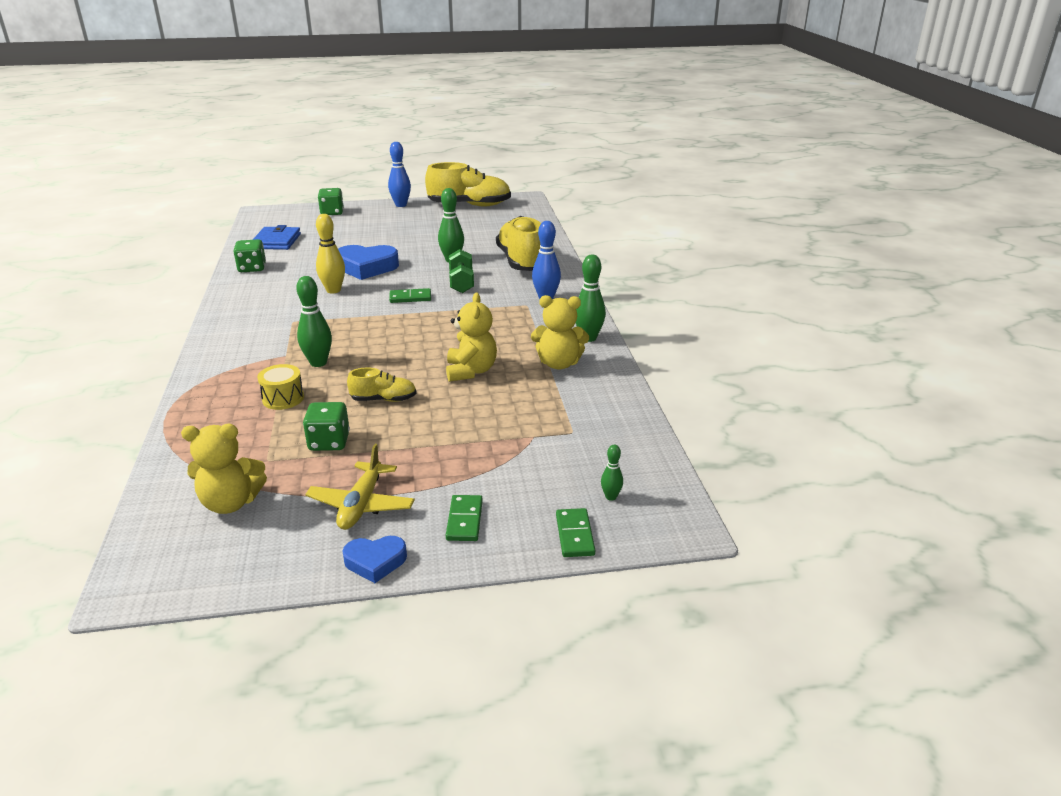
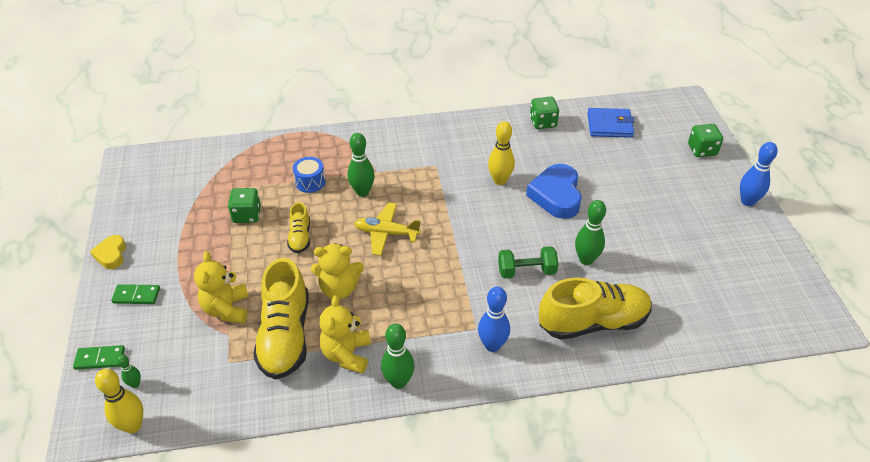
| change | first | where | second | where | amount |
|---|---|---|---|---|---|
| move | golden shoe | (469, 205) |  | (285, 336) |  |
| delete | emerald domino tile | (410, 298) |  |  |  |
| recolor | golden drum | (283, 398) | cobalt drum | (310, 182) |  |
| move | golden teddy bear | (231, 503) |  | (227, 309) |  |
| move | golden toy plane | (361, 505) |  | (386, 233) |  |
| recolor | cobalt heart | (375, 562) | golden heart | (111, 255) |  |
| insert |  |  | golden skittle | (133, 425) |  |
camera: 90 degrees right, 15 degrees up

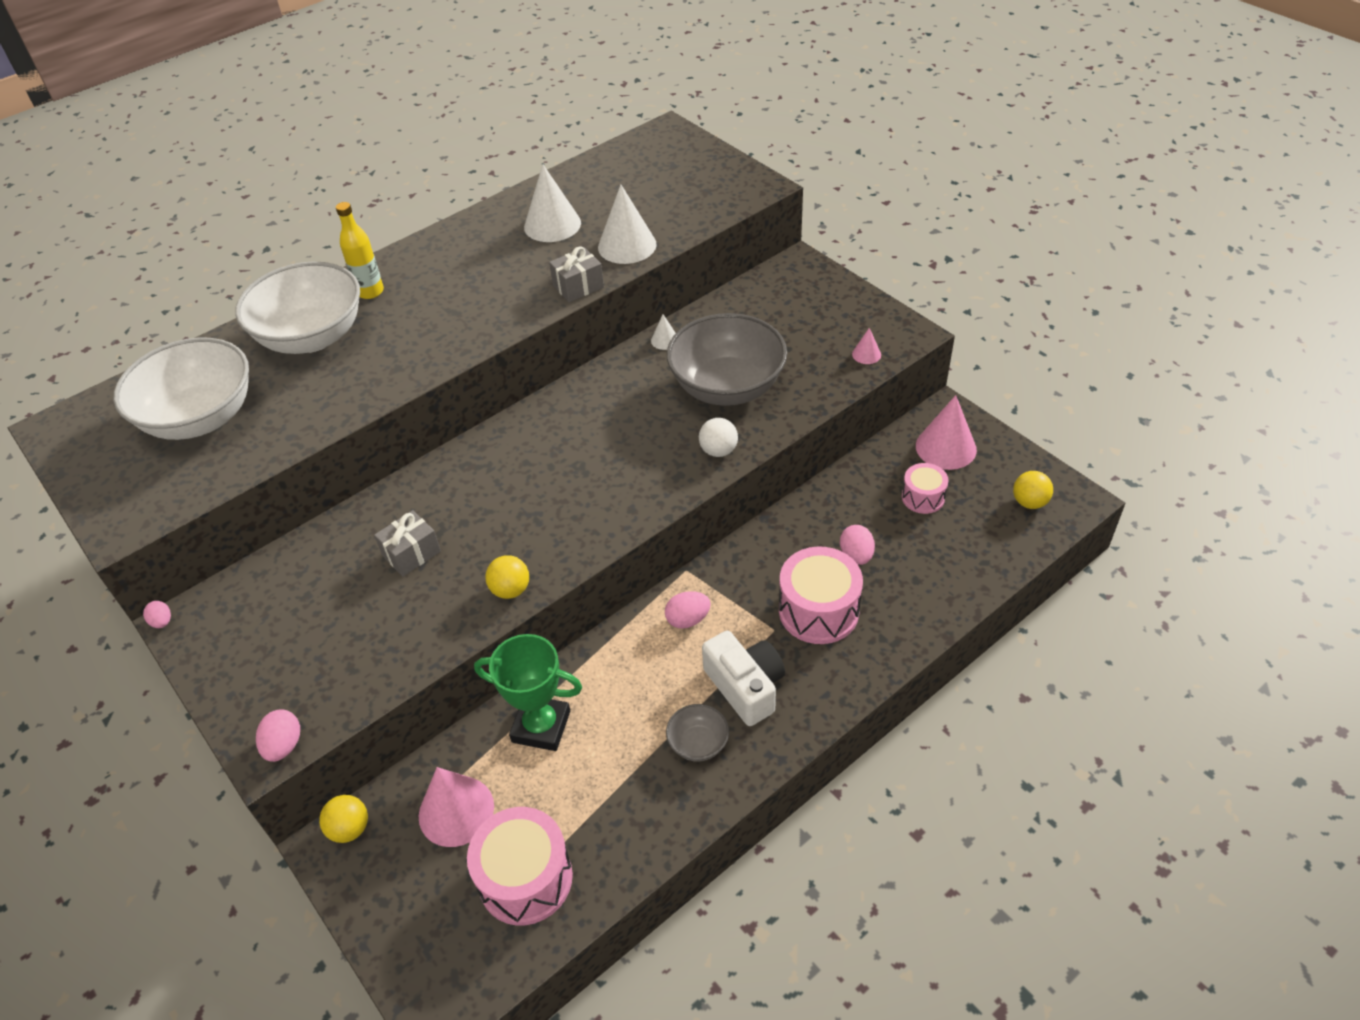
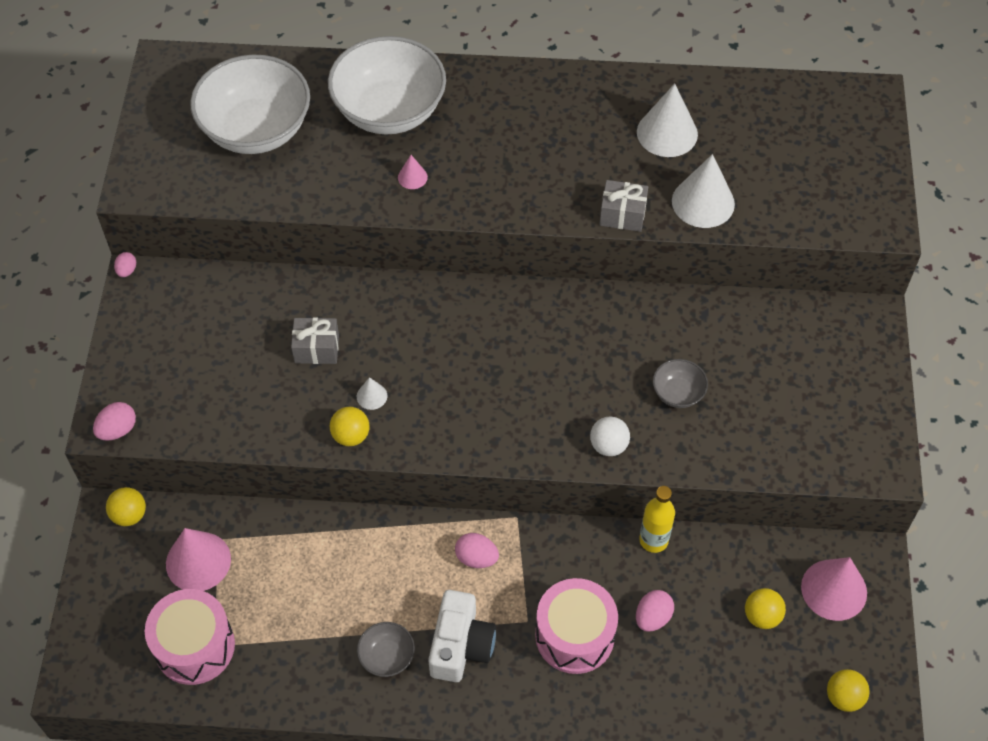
| change | first | where | second | where | amount |
|---|---|---|---|---|---|
| move | golden bottle | (370, 292) |  | (653, 540) |  |
| resize | ash-grey bowl | (727, 387) |  | (678, 393) | x0.45 |
| move | snow-white cone | (664, 340) |  | (372, 396) |  |
| move | rosy cone | (866, 354) |  | (412, 177) |  |
| replace | rosy drum | (923, 497) | golden play ball | (762, 616) |  |
| delete | emerald award cup | (541, 726) |  |  |  |
camera: 40 degrees right, 10 degrees up

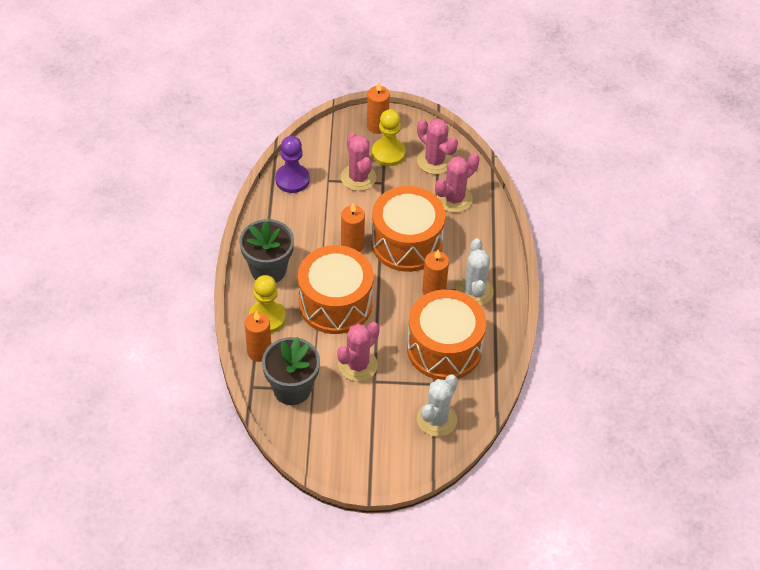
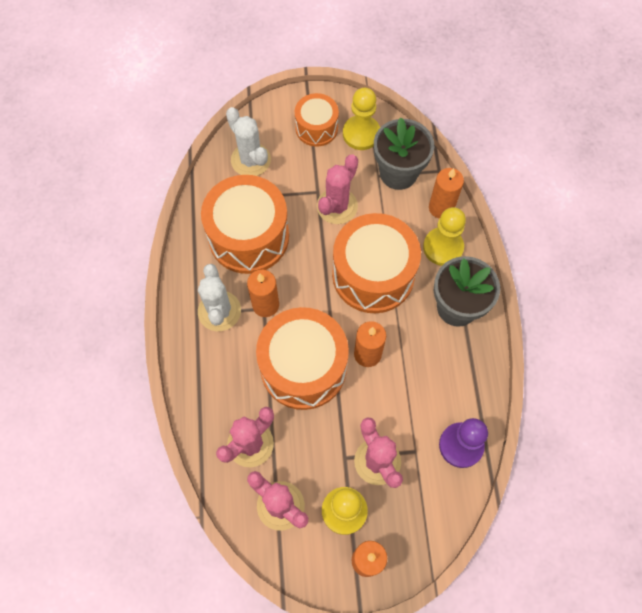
| change | first | where | second | where | amount |
|---|---|---|---|---|---|
| rotate | snow-white saguaro cactus | (437, 419) |  | (251, 160) | 60 degrees counterclockwise |
| insert |  |  | golden chess pawn | (361, 134) |  |
| insert |  |  | orange drum | (316, 128) |  |
camera: 175 degrees right, 15 degrees up

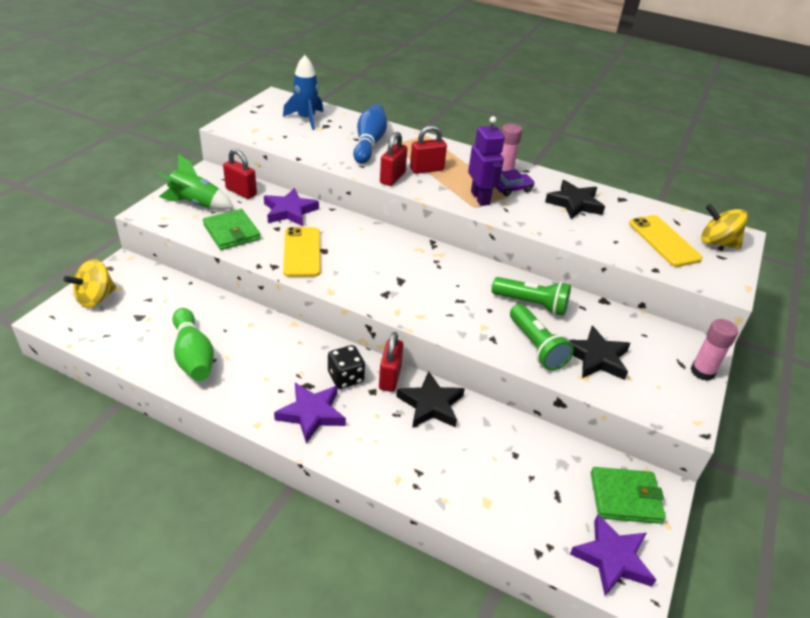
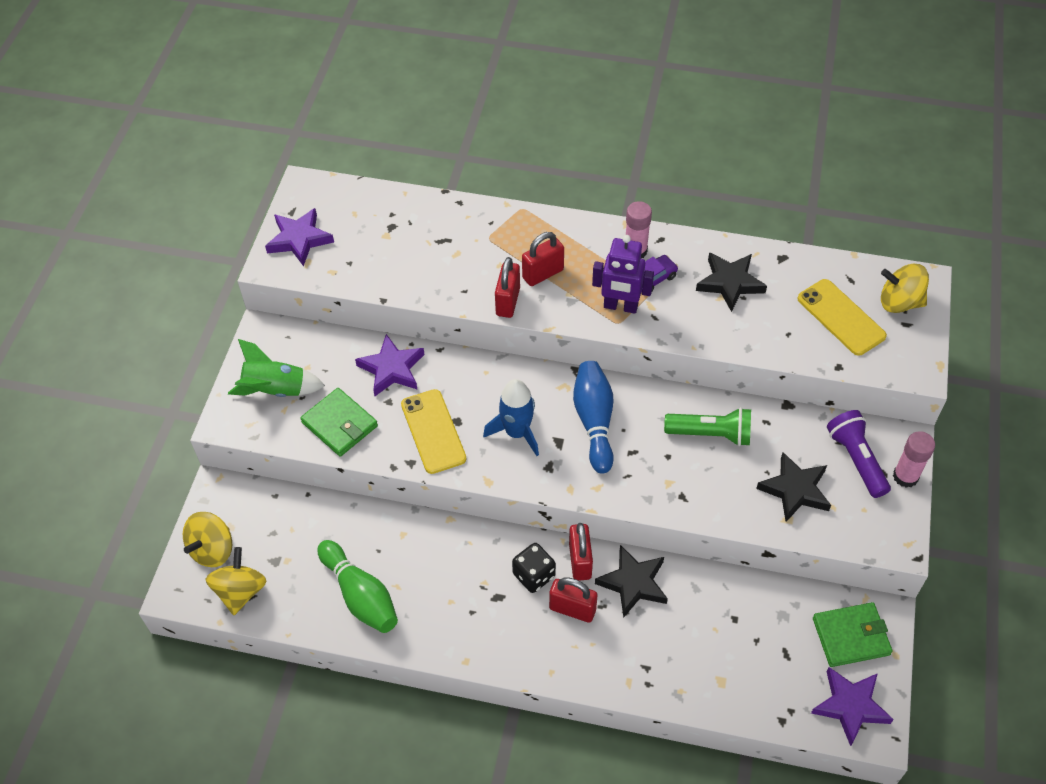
| change | first | where | second | where | amount |
|---|---|---|---|---|---|
| move | cobalt rocket | (306, 119) |  | (517, 432) |  |
| move | cobalt skittle | (369, 143) |  | (594, 421) |  |
| rotate | violet toy robot | (480, 198) |  | (620, 306) | 135 degrees clockwise |
| move | red lock | (241, 192) |  | (572, 609) |  |
| delete | emerald torch | (536, 347) |  |  |  |
| move | violet star shape | (312, 414) |  | (299, 239) |  |
| insert |  |  | violet torch | (856, 459) |  |
| insert |  |  | golden spinning top | (240, 591) |  |
camera: 10 degrees left, 15 degrees up

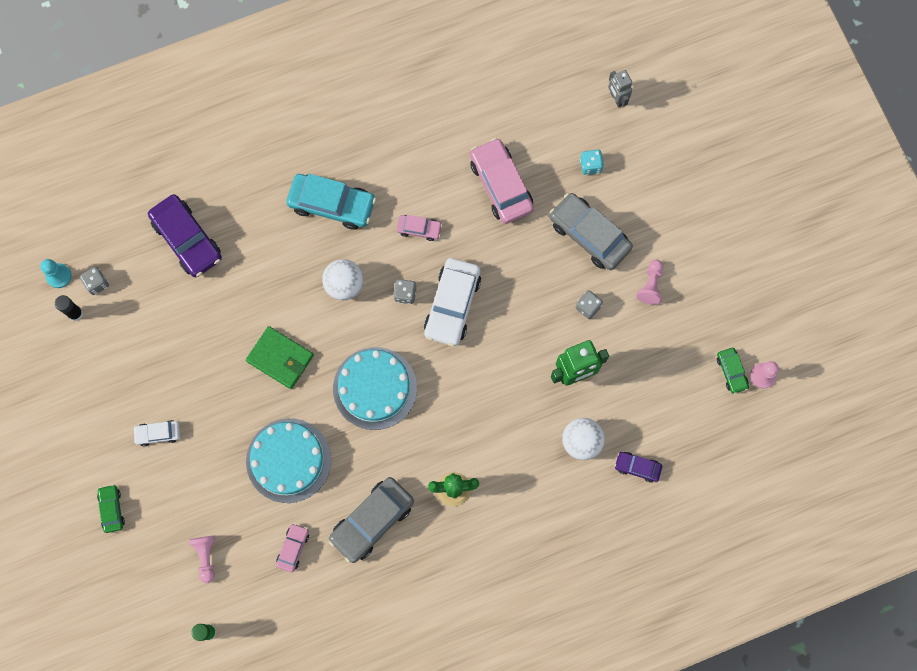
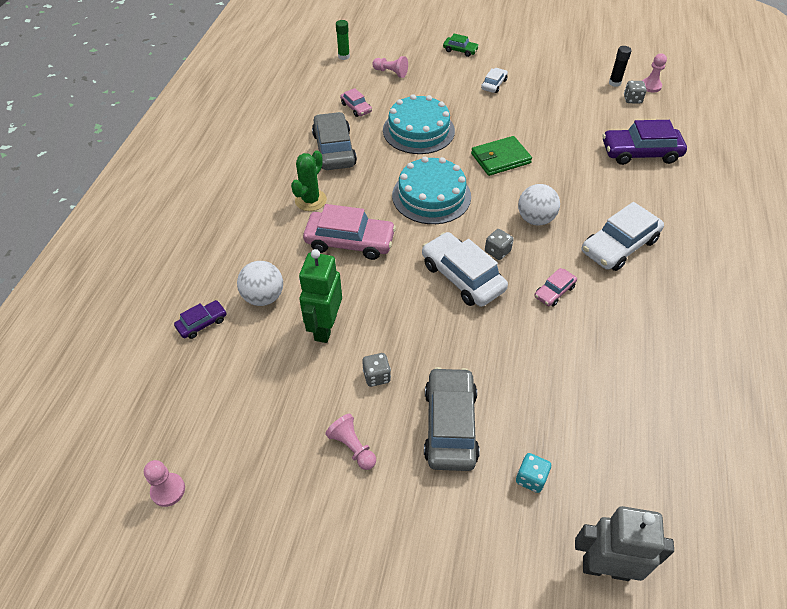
| change | first | where | second | where | amount |
|---|---|---|---|---|---|
| resize | ash-grey toy robot | (617, 98) |  | (605, 568) | x1.66 |
| move | rosy toy car | (501, 185) |  | (350, 242) |  |
| recolor | turquoise toy car | (332, 204) | snow-white toy car | (619, 246) |  |
| rotate | ash-grey toy car | (589, 235) |  | (450, 425) | 75 degrees counterclockwise |
| recolor | turquoise chess pawn | (59, 276) | rosy chess pawn | (650, 86) |  |
| delete | emerald toy car | (731, 372) |  |  |  |
camera: 125 degrees right, 25 degrees down

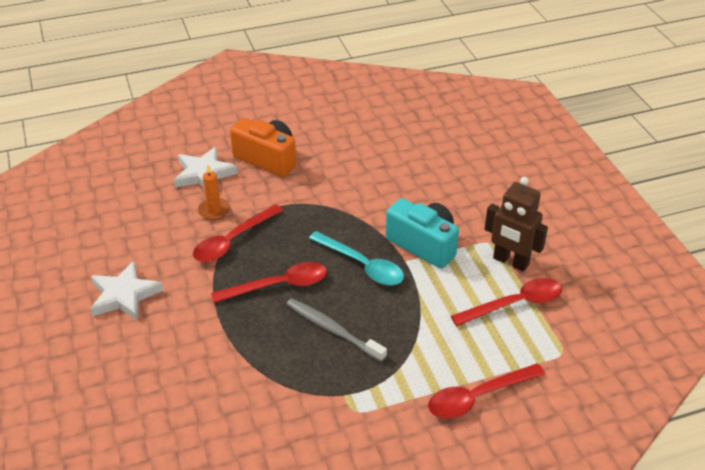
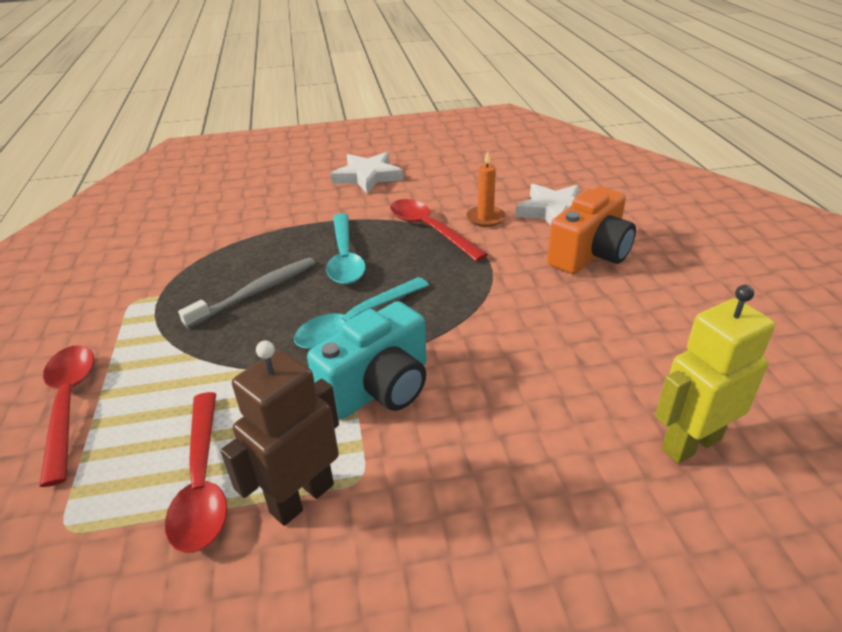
| change | first | where | second | where | amount |
|---|---|---|---|---|---|
| recolor | red tablespoon | (278, 286) | turquoise tablespoon | (345, 258) |  |
| insert |  |  | golden toy robot | (690, 443) |  |
camera: 100 degrees right, 5 degrees down

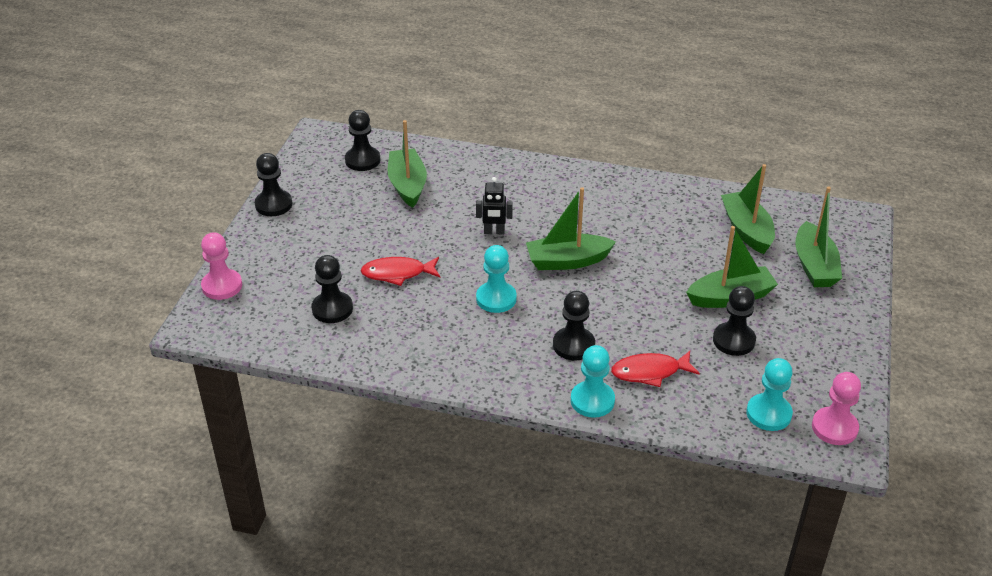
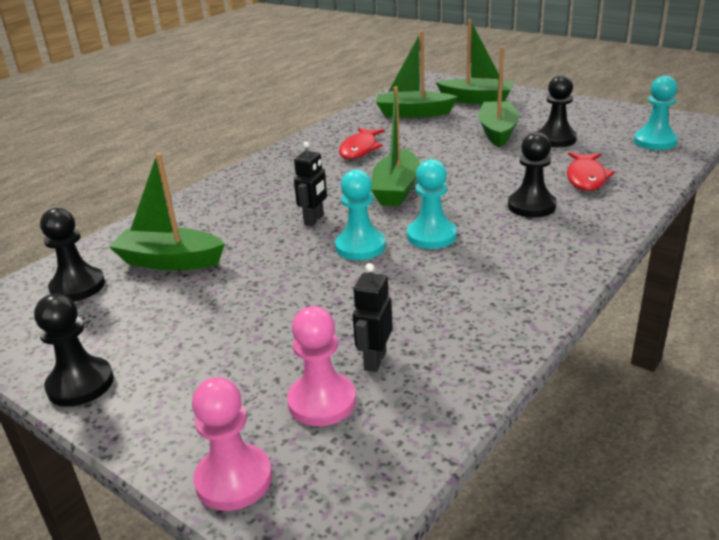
| change | first | where | second | where | amount |
|---|---|---|---|---|---|
| replace | jet-black chess pawn | (332, 309) | jet-black toy robot | (374, 360) |  |
| move | red toy fish | (397, 273) |  | (360, 149) |  |
| move | turquoise chess pawn | (592, 401) |  | (360, 247) |  |
| move | rosy chess pawn | (834, 427) |  | (322, 401) |  |
camera: 65 degrees left, 10 degrees down

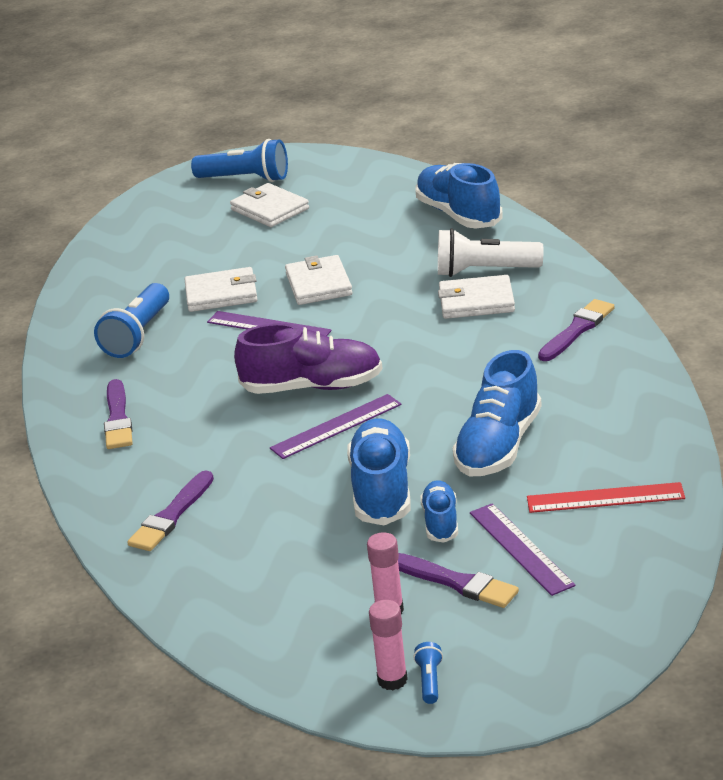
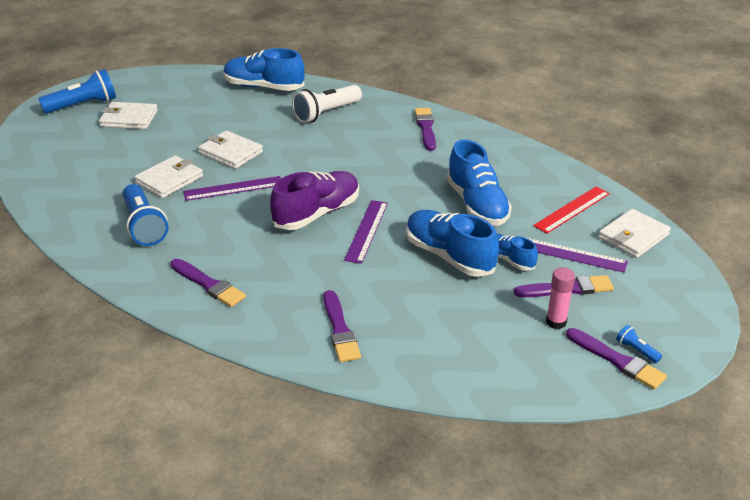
| change | first | where | second | where | amount |
|---|---|---|---|---|---|
| move | snow-white wallet | (476, 301) |  | (633, 236) |  |
| replace | rosy glue | (392, 680) | violet paintbrush | (617, 360) |  |
camera: 45 degrees left, 5 degrees up

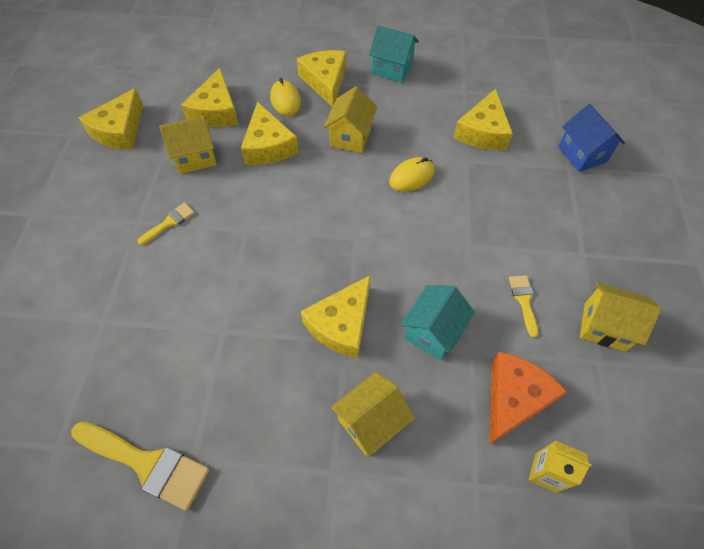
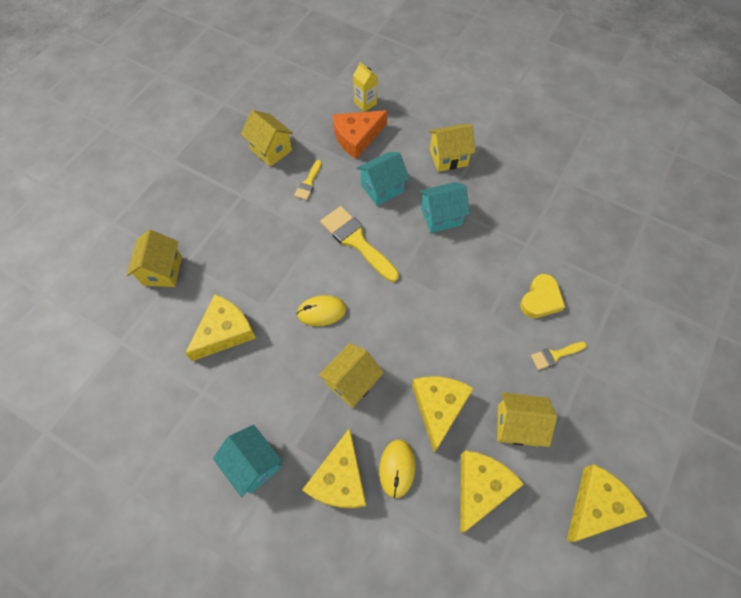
| change | first | where | second | where | amount |
|---|---|---|---|---|---|
| recolor | cobalt house | (582, 154) | golden house | (162, 270) |  |
| replace | golden cheese wedge | (341, 324) | turquoise house | (441, 216) |  |
| move | golden paintbrush | (147, 463) |  | (356, 241) |  |
| insert |  |  | golden heart | (540, 299) |  |
camera: 155 degrees left, 5 degrees up

